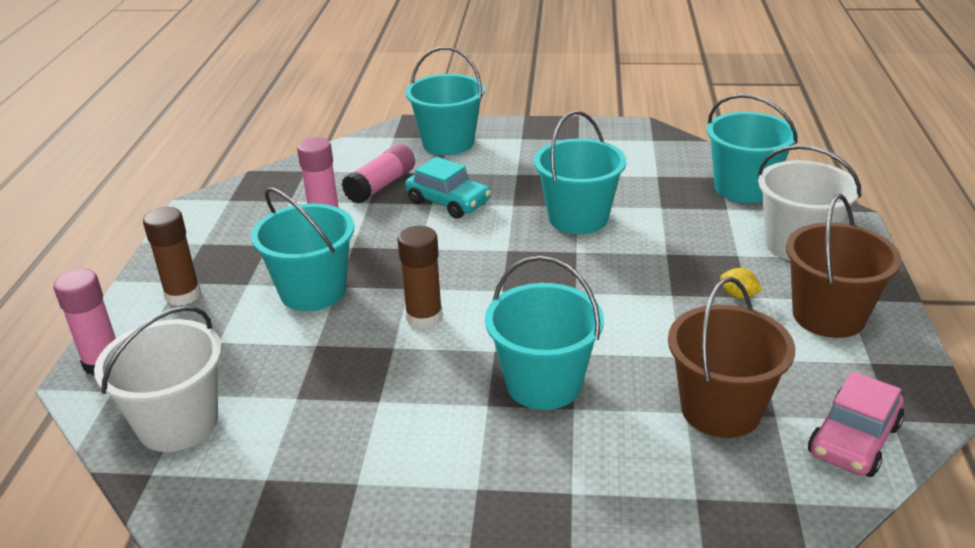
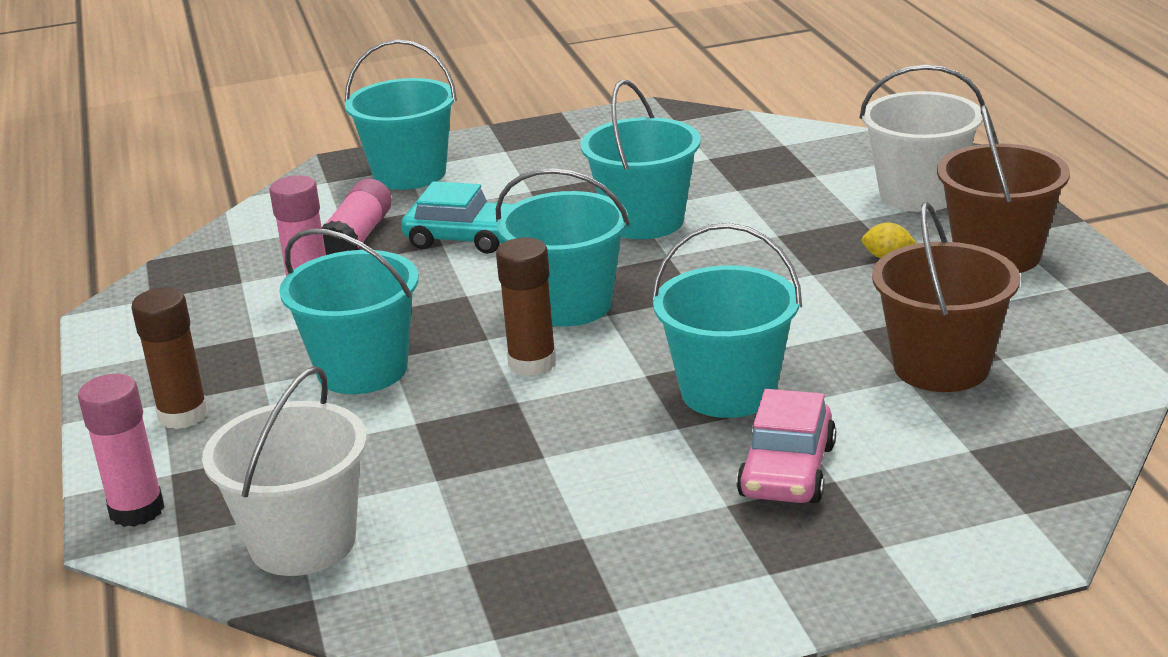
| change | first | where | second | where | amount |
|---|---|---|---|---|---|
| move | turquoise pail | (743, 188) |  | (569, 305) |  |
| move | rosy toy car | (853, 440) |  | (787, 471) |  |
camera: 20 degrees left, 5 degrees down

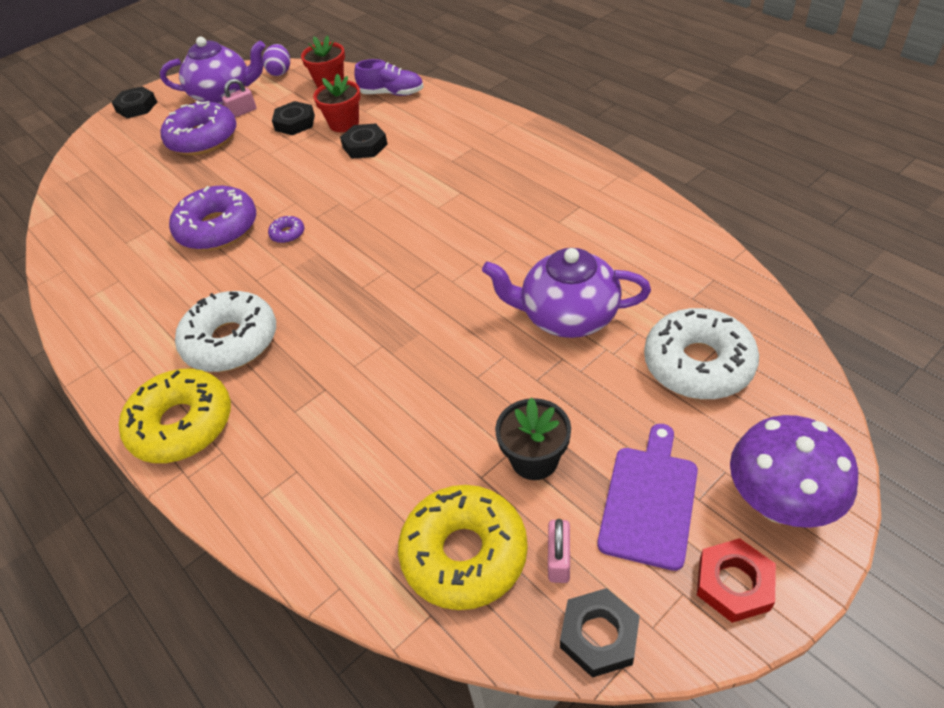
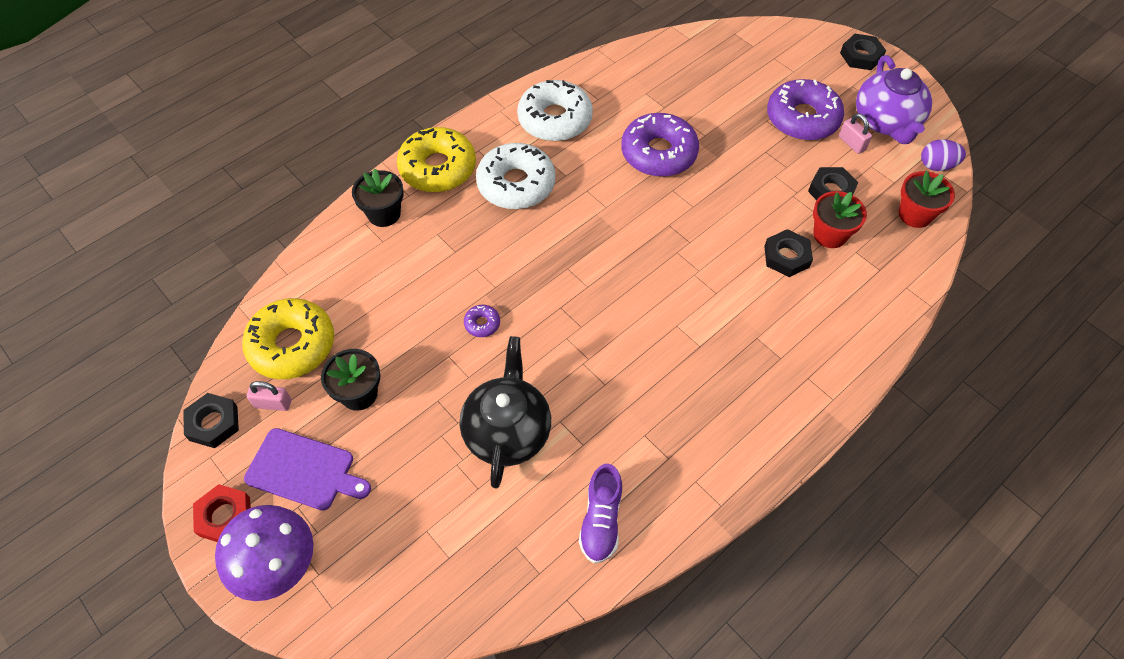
| change | first | where | second | where | amount |
|---|---|---|---|---|---|
| move | violet shoe | (392, 93) |  | (601, 520) |  |
| move | violet donut | (287, 234) |  | (482, 324) |  |
| recolor | violet tea pot | (567, 316) | jet-black tea pot | (507, 431) |  |
| move | snow-white donut | (698, 364) |  | (555, 119) |  |
| insert |  |  | jet-black plant pot | (384, 214) |  |
camera: 85 degrees right, 10 degrees up

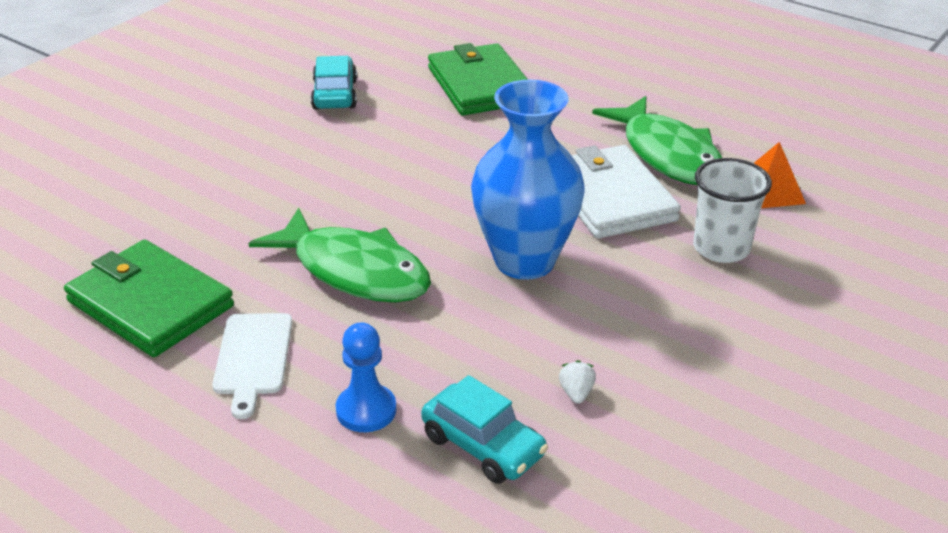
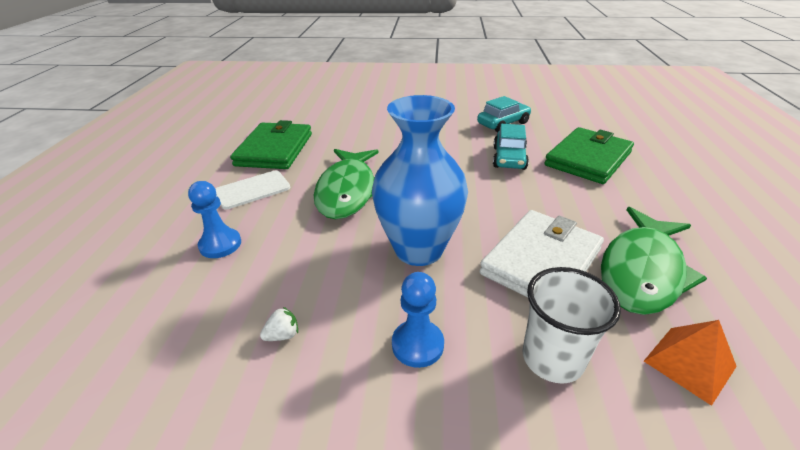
| change | first | where | second | where | amount |
|---|---|---|---|---|---|
| move | turquoise toy car | (483, 445) |  | (509, 158) |  |
| insert |  |  | cobalt chess pawn | (417, 344) |  |
camera: 60 degrees right, 0 degrees up

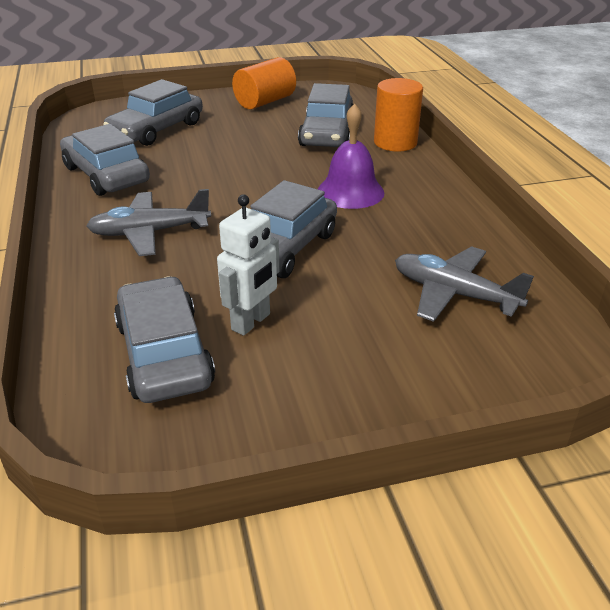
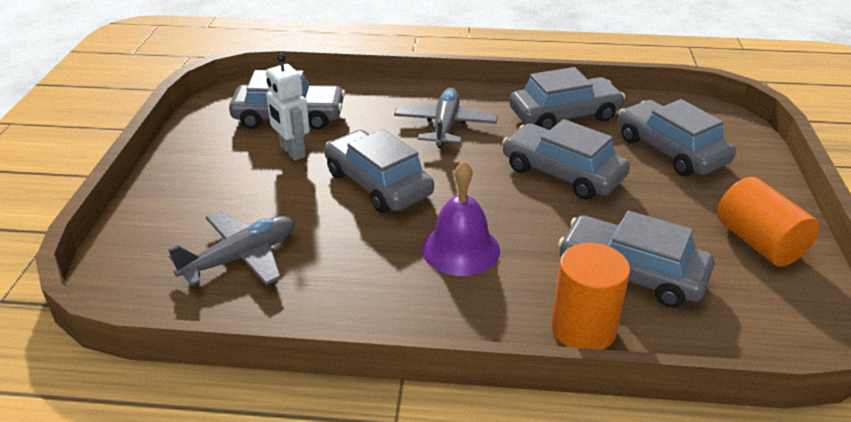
| change | first | where | second | where | amount |
|---|---|---|---|---|---|
| insert |  |  | ash-grey toy car | (562, 173) |  |
camera: 110 degrees right, 0 degrees up

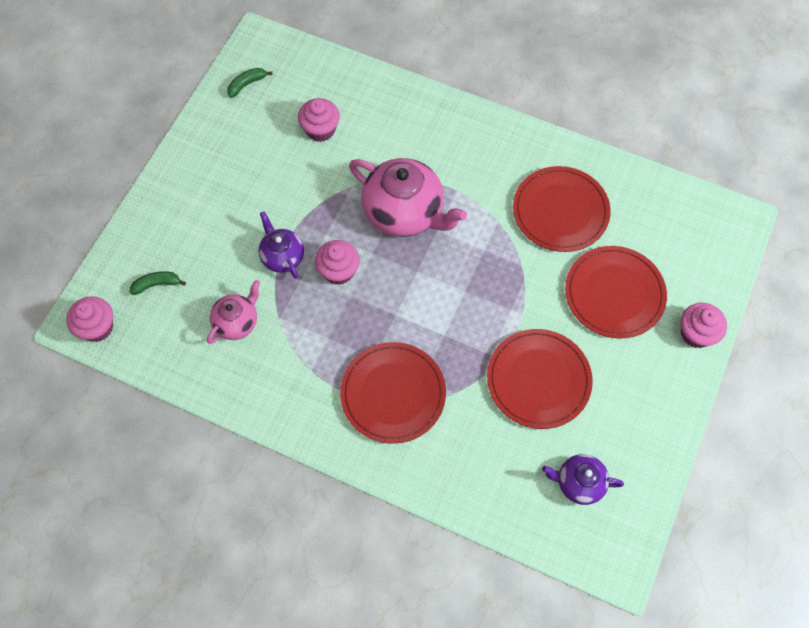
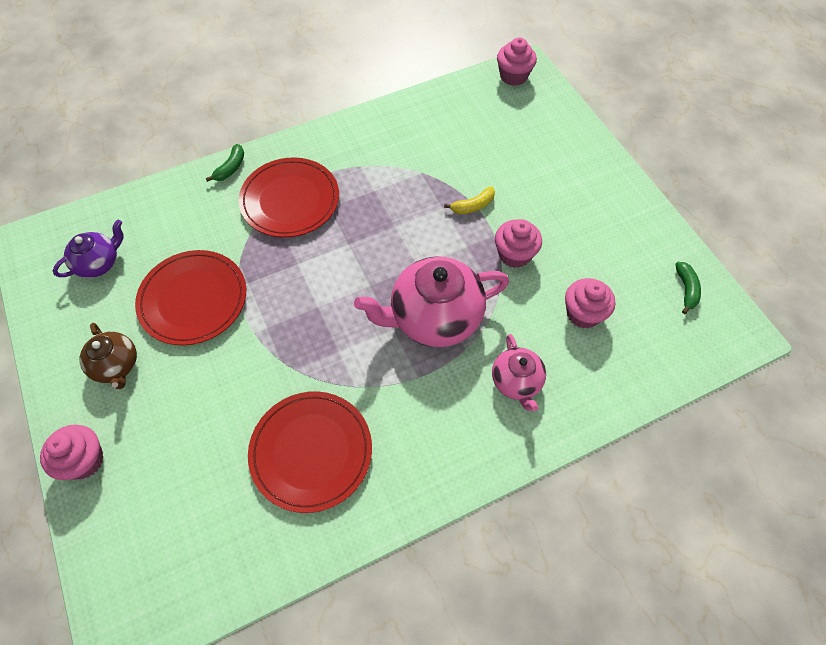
| change | first | where | second | where | amount |
|---|---|---|---|---|---|
| replace | violet tea pot | (282, 256) | golden toy banana | (473, 206) |  |
| move | rosy fairy cake | (338, 271) |  | (514, 254) |  |
| delete | red plate | (614, 294) |  |  |  |
| move | emerald toy banana | (157, 284) |  | (230, 168) |  |
| move | rosy tea pot | (237, 322) |  | (516, 382) |  |
| insert |  |  | russet tea pot | (116, 366) |  |
camera: 130 degrees right, 5 degrees down

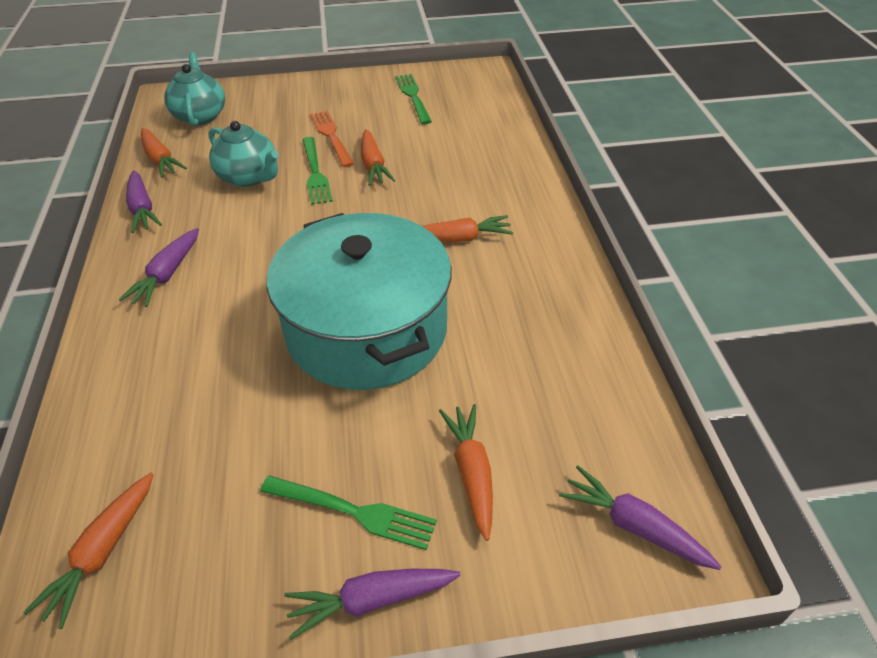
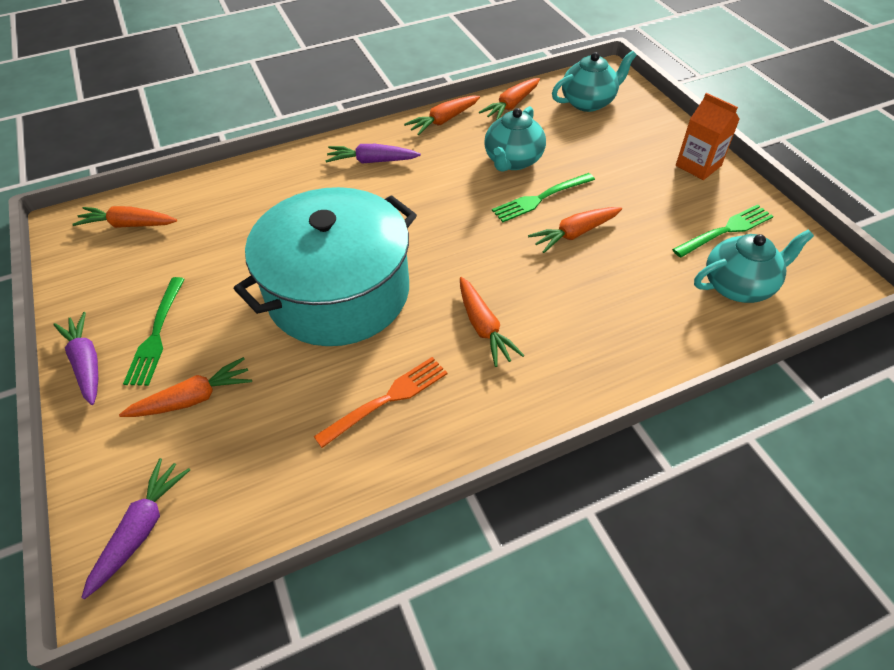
| change | first | where | second | where | amount |
|---|---|---|---|---|---|
| move | orange table fork | (331, 136) |  | (387, 399) |  |
| recolor | violet root vegetable | (142, 209) | orange root vegetable | (443, 121) |  |
| insert |  |  | orange milk carton | (698, 166) |  |
| insert |  |  | turquoise tea pot | (738, 286) |  |
camera: 75 degrees right, 5 degrees up

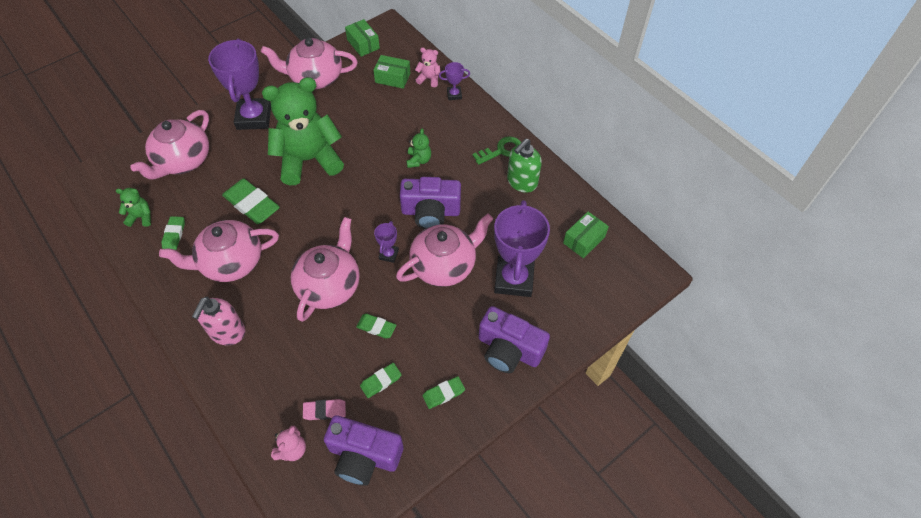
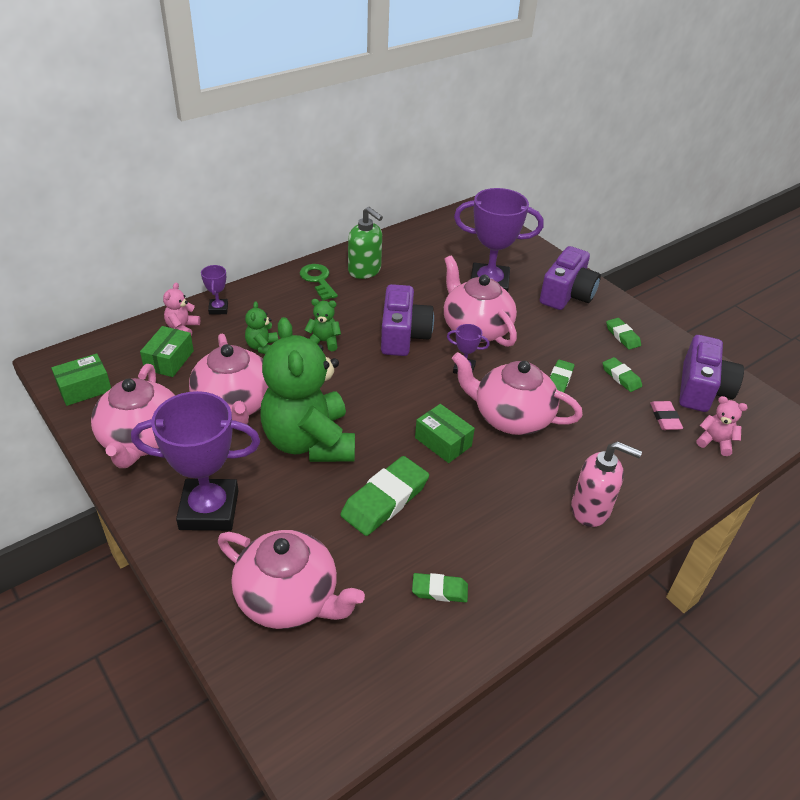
| change | first | where | second | where | amount |
|---|---|---|---|---|---|
| move | emerald teddy bear | (141, 217) |  | (262, 347) |  |
| move | emerald package | (584, 240) |  | (443, 442) |  |
| move | rosy tea pot | (231, 262) |  | (234, 404) |  |
camera: 90 degrees left, 15 degrees down

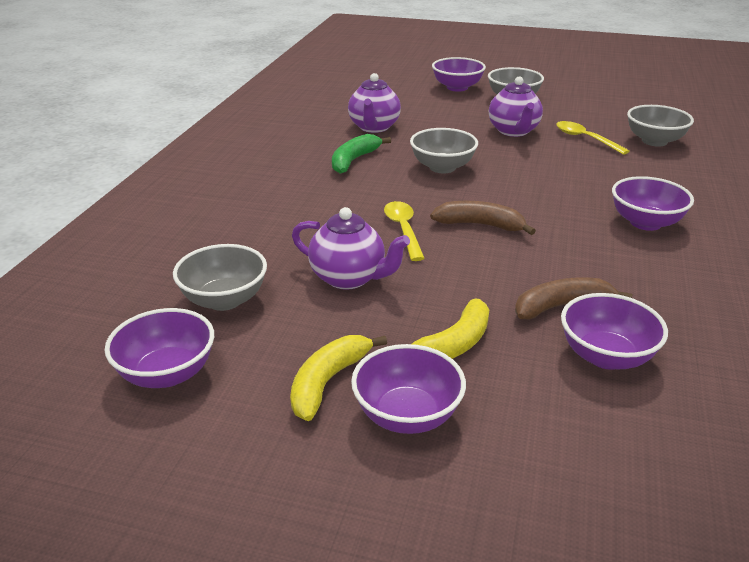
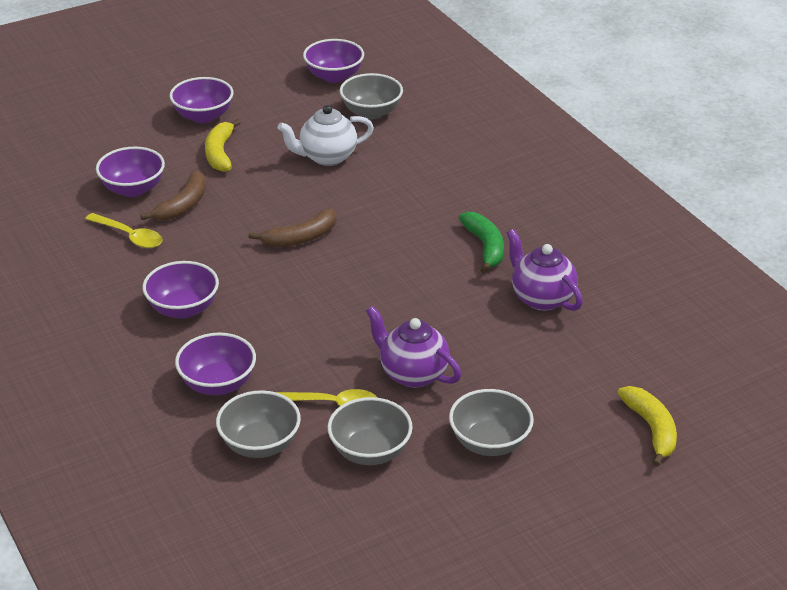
| change | first | where | second | where | amount |
|---|---|---|---|---|---|
| move | violet bowl | (457, 87) |  | (218, 384) |  |
| move | ash-grey bowl | (442, 167) |  | (370, 451) |  |
| move | golden tablespoon | (403, 230) |  | (129, 236) |  |
| recolor | violet tea pot | (349, 278) | snow-white tea pot | (327, 157) |  |
| move | golden toy banana | (328, 382) |  | (651, 429) |  |
camera: 135 degrees right, 5 degrees up

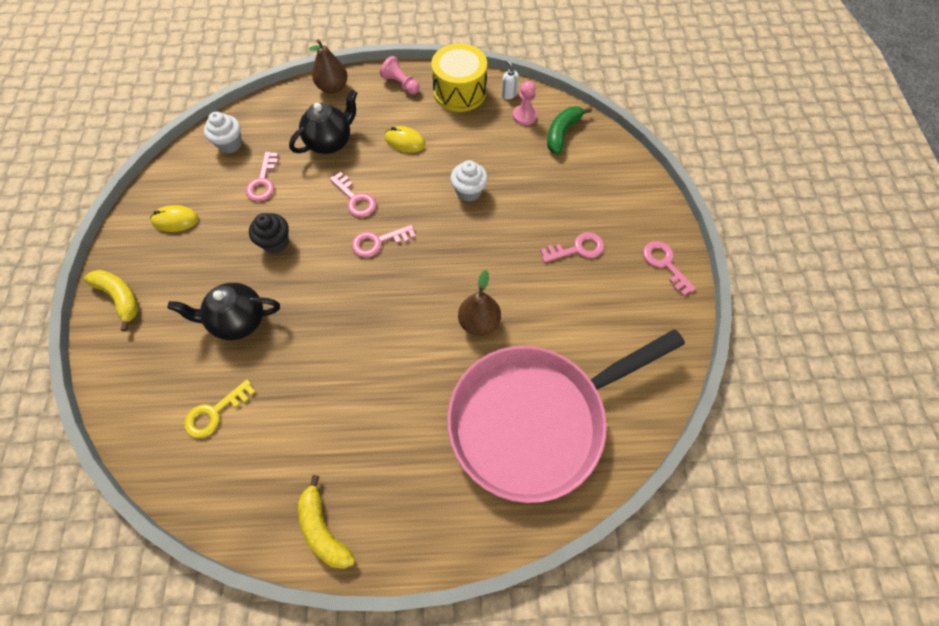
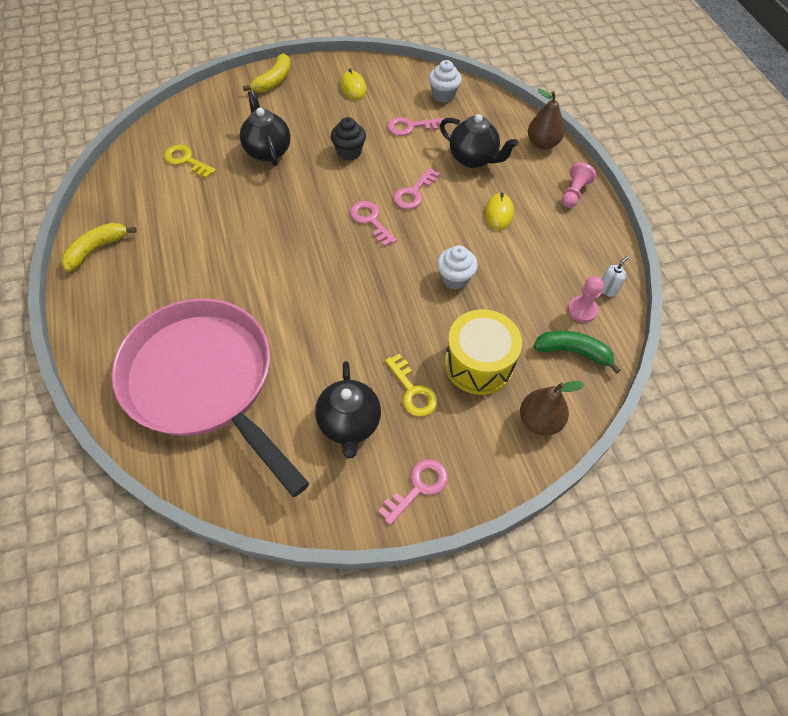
| change | first | where | second | where | amount |
|---|---|---|---|---|---|
| move | golden drum | (459, 92) |  | (479, 364) |  |
| recolor | rosy latchkey | (577, 248) | golden latchkey | (412, 391) |  |
| move | russet pear | (479, 322) |  | (539, 421) |  |
| insert |  |  | jet-black tea pot | (349, 424) |  |
camera: 75 degrees right, 5 degrees down

